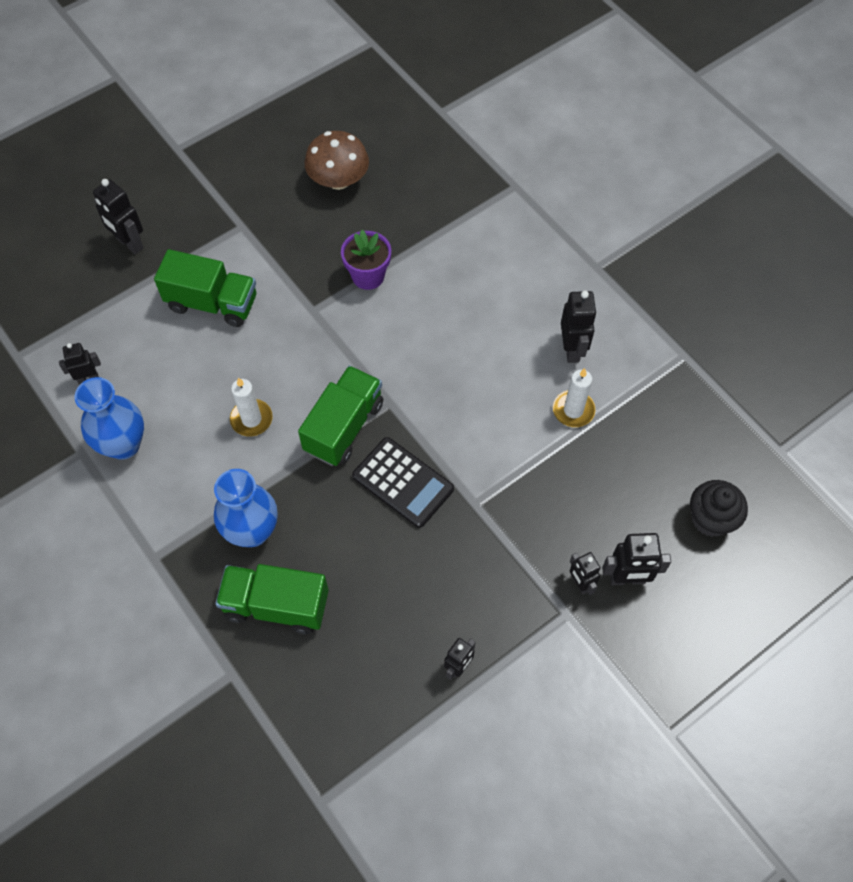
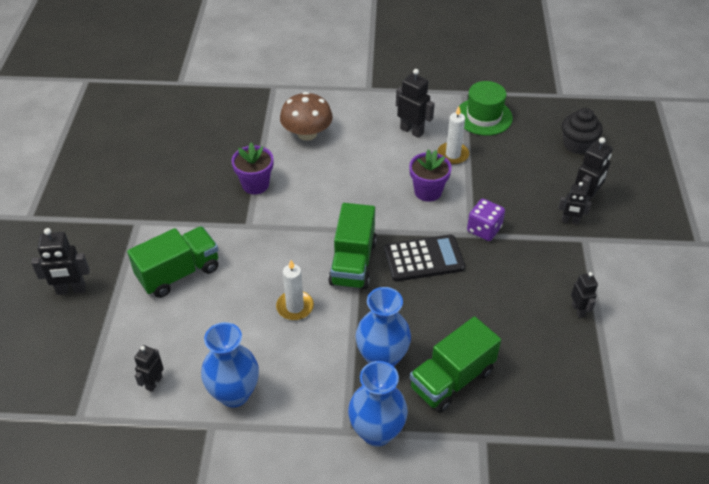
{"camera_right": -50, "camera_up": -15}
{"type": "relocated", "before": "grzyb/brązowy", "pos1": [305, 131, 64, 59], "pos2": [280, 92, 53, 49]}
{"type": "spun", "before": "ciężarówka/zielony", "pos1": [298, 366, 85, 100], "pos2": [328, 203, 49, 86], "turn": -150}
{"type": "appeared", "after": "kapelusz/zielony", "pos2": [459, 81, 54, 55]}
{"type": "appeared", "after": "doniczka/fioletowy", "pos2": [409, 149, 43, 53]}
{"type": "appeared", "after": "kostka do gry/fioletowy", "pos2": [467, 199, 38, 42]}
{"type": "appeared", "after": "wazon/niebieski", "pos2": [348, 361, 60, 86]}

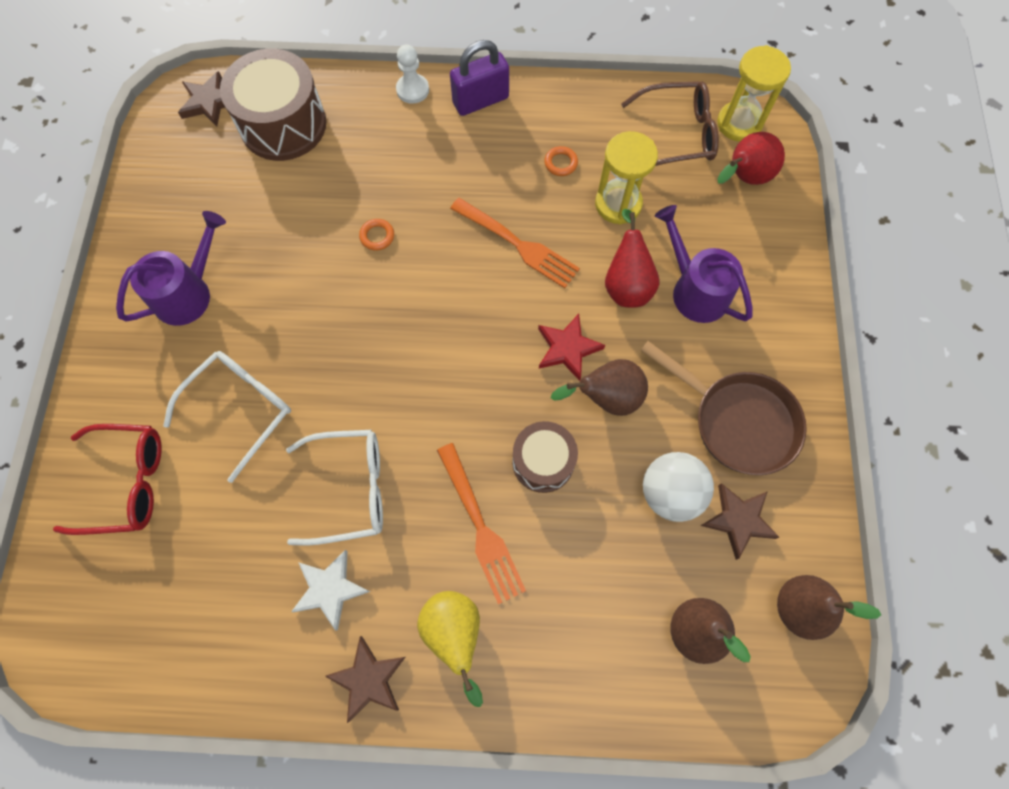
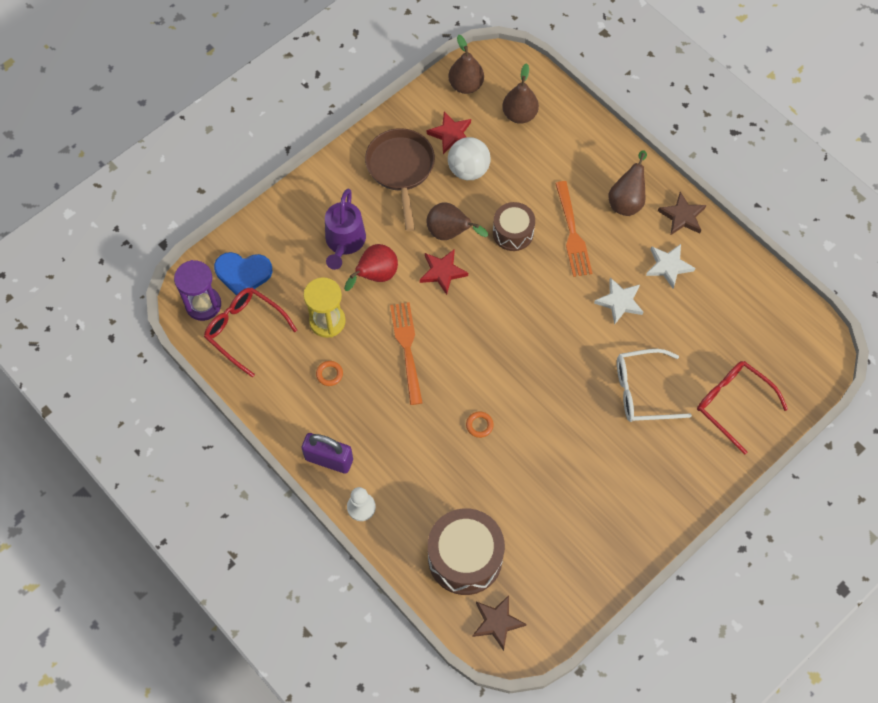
{"camera_right": -135, "camera_up": -5}
{"type": "colour", "before": "klepsydra/żółty", "after": "klepsydra/fioletowy", "pos1": [717, 45, 74, 97], "pos2": [174, 260, 47, 61]}
{"type": "colour", "before": "okulary/brązowy", "after": "okulary/czerwony", "pos1": [621, 81, 98, 85], "pos2": [204, 287, 93, 91]}
{"type": "exchanged", "before": "gruszka/czerwony", "after": "serce/niebieski", "pos1": [717, 132, 68, 53], "pos2": [214, 252, 58, 44]}
{"type": "missing", "before": "konewka/fioletowy", "pos1": [116, 211, 110, 115]}
{"type": "exchanged", "before": "okulary/biały", "after": "gwiazda/biały", "pos1": [286, 430, 97, 116], "pos2": [594, 277, 49, 48]}
{"type": "spun", "before": "widelec/pomarańczowy", "pos1": [437, 443, 89, 161], "pos2": [555, 181, 37, 96], "turn": 150}
{"type": "colour", "before": "gwiazda/brązowy", "after": "gwiazda/czerwony", "pos1": [701, 483, 79, 77], "pos2": [427, 111, 44, 43]}
{"type": "colour", "before": "gruszka/żółty", "after": "gruszka/brązowy", "pos1": [417, 591, 66, 116], "pos2": [608, 150, 39, 66]}

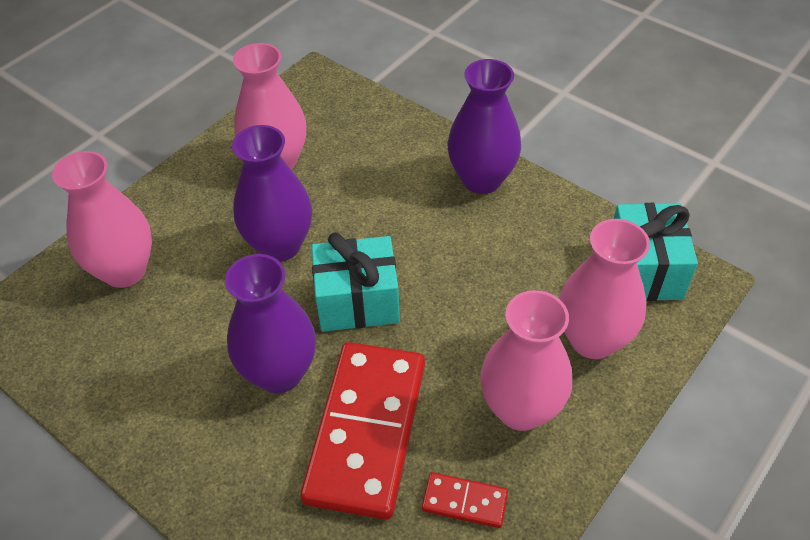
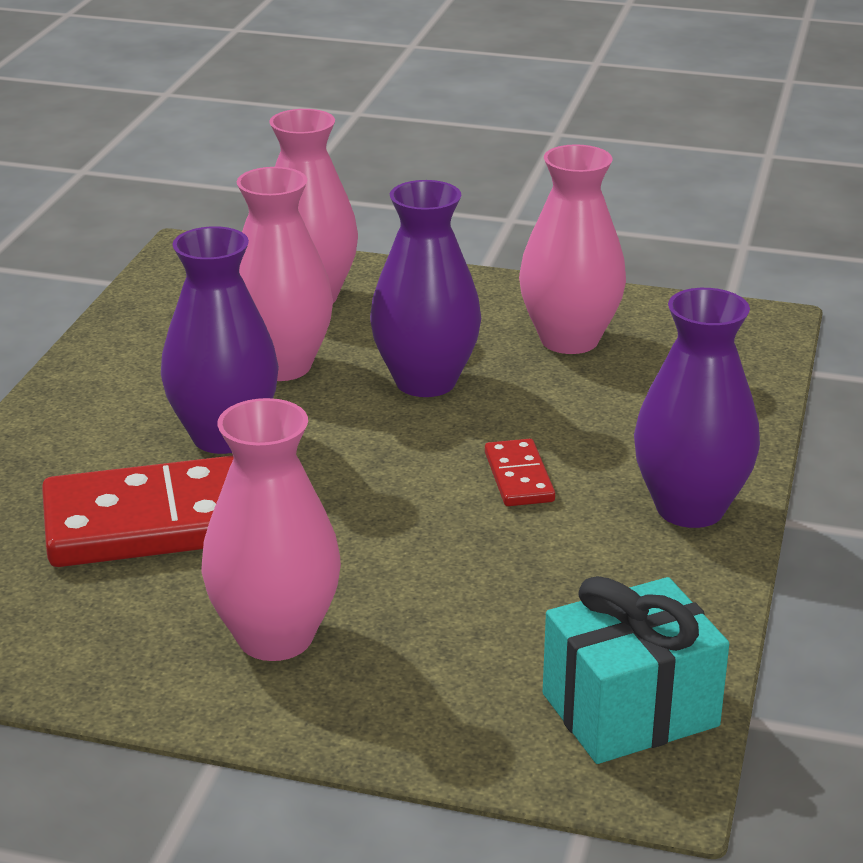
{"camera_right": 65, "camera_up": -20}
{"type": "relocated", "before": "wazon/różowy", "pos1": [559, 219, 91, 140], "pos2": [237, 167, 96, 214]}
{"type": "missing", "before": "prezent/turkusowy", "pos1": [312, 232, 88, 100]}
{"type": "relocated", "before": "kostka domina/czerwony", "pos1": [422, 472, 86, 56], "pos2": [485, 439, 70, 67]}

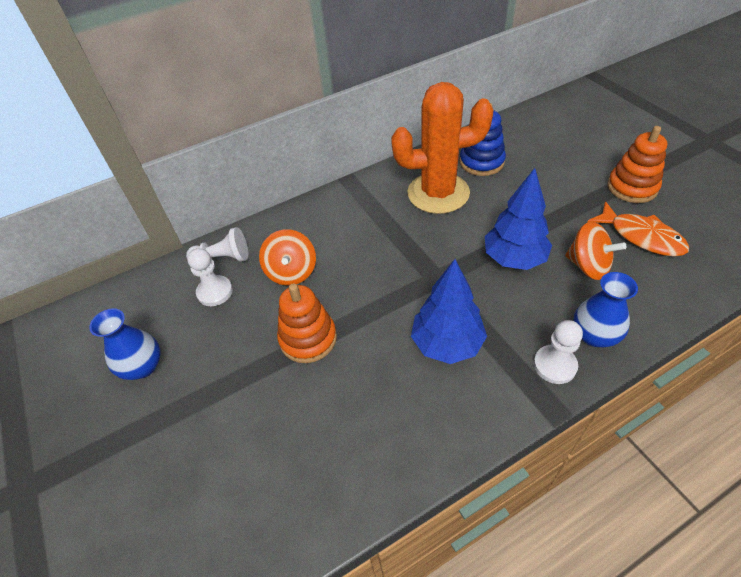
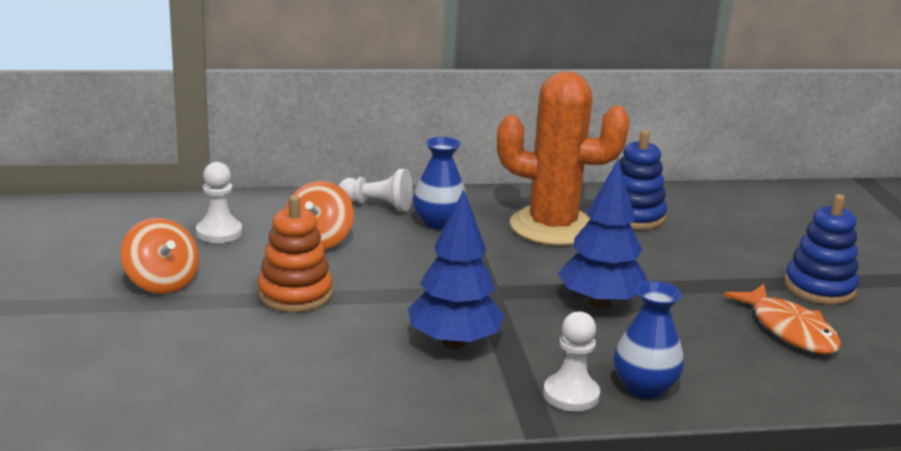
{"camera_right": 15, "camera_up": -25}
{"type": "colour", "before": "zabawka nakładanka/pomarańczowy", "after": "zabawka nakładanka/niebieski", "pos1": [607, 126, 60, 77], "pos2": [784, 194, 75, 111]}
{"type": "relocated", "before": "bączek/pomarańczowy", "pos1": [565, 222, 61, 58], "pos2": [121, 218, 78, 76]}
{"type": "relocated", "before": "pionek/biały", "pos1": [186, 227, 62, 35], "pos2": [339, 169, 74, 43]}
{"type": "relocated", "before": "wazon/niebieski", "pos1": [89, 308, 72, 72], "pos2": [413, 137, 54, 93]}

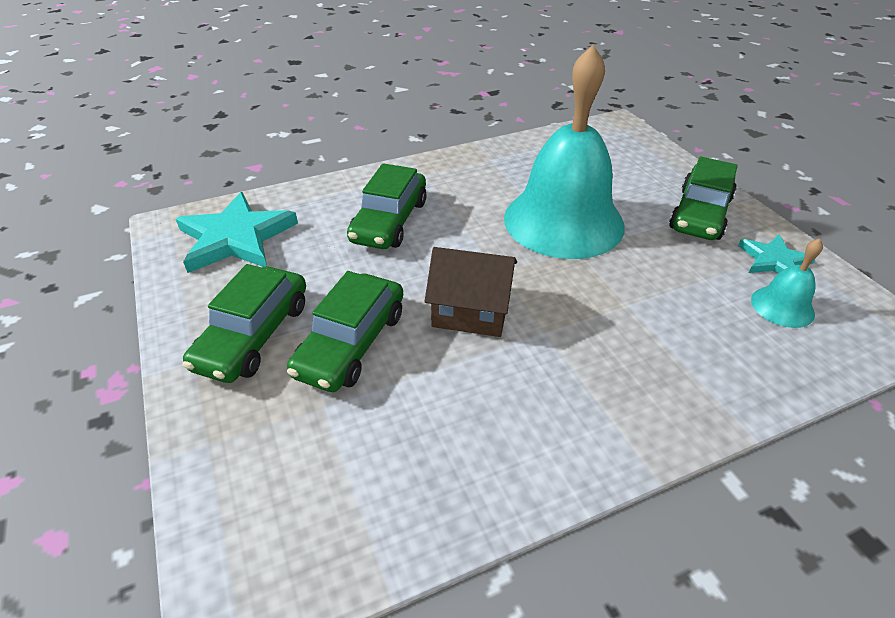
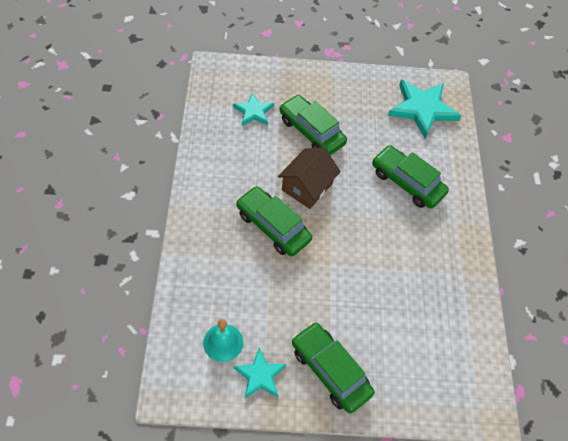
{"camera_right": 110, "camera_up": 15}
{"type": "missing", "before": "dzwonek/turkusowy", "pos1": [504, 45, 121, 214]}
{"type": "relocated", "before": "samochód/zielony", "pos1": [183, 264, 123, 119], "pos2": [236, 186, 76, 70]}
{"type": "appeared", "after": "gwiazda/turkusowy", "pos2": [233, 93, 41, 33]}

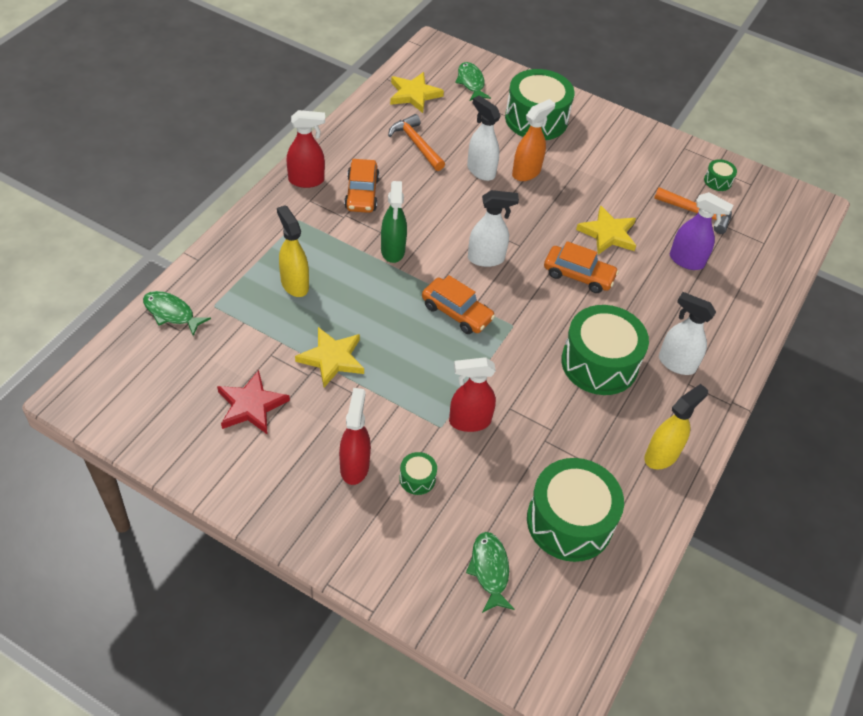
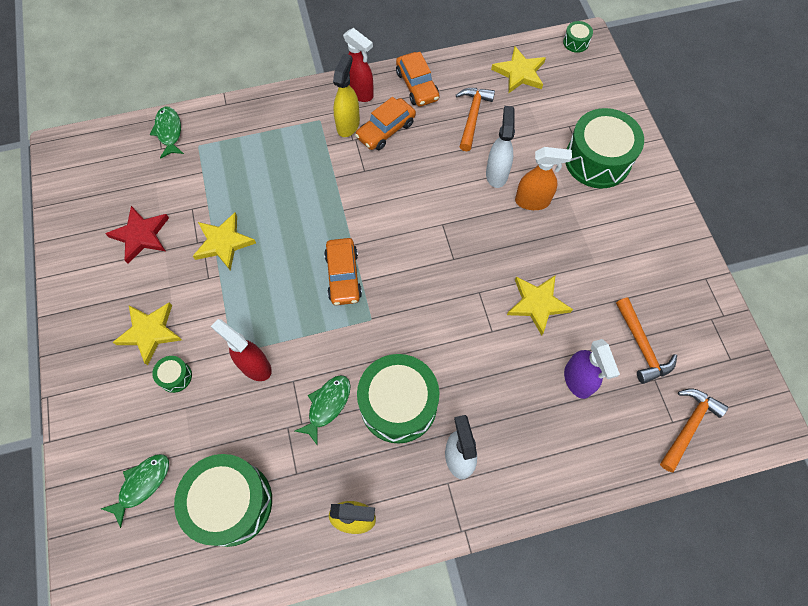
{"camera_right": 50, "camera_up": 15}
{"type": "relocated", "before": "ryba/zielony", "pos1": [455, 62, 36, 39], "pos2": [295, 375, 56, 71]}
{"type": "relocated", "before": "bęben/zielony", "pos1": [704, 159, 33, 32], "pos2": [563, 21, 30, 32]}
{"type": "missing", "before": "spryskiwacz/zielony", "pos1": [381, 181, 26, 82]}
{"type": "missing", "before": "spryskiwacz/biały", "pos1": [468, 190, 51, 77]}
{"type": "relocated", "before": "spryskiwacz/żółty", "pos1": [277, 205, 32, 92], "pos2": [333, 54, 27, 83]}
{"type": "relocated", "before": "samochód/pomarańczowy", "pos1": [544, 241, 75, 52], "pos2": [396, 52, 43, 55]}
{"type": "exchanged", "before": "spryskiwacz/czerwony", "after": "gwiazda/żółty", "pos1": [339, 388, 32, 97], "pos2": [113, 302, 69, 64]}
{"type": "appeared", "after": "młotek/pomarańczowy", "pos2": [660, 388, 68, 85]}

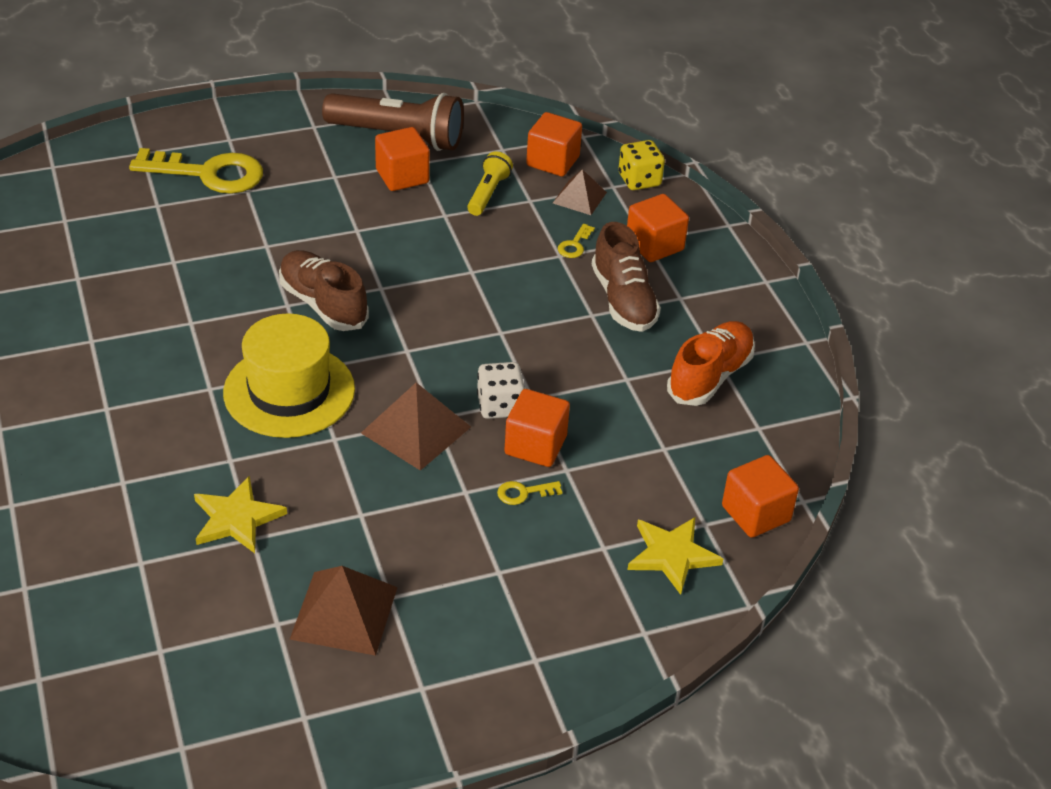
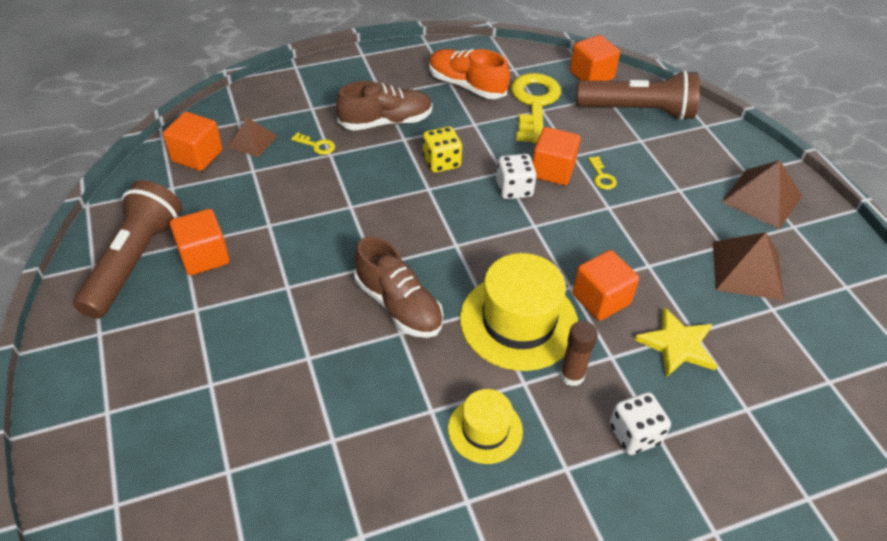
{"camera_right": -90, "camera_up": 5}
{"type": "relocated", "before": "kostka do gry/żółty", "pos1": [619, 140, 46, 50], "pos2": [423, 126, 39, 47]}
{"type": "relocated", "before": "klucz/żółty", "pos1": [129, 148, 134, 46], "pos2": [511, 73, 50, 71]}
{"type": "missing", "before": "latarka/żółty", "pos1": [467, 151, 46, 65]}
{"type": "relocated", "before": "sześcian/pomarańczowy", "pos1": [627, 194, 62, 68], "pos2": [572, 250, 67, 71]}
{"type": "spun", "before": "but/brązowy", "pos1": [279, 250, 90, 81], "pos2": [354, 236, 89, 102], "turn": -90}
{"type": "relocated", "before": "piramida/brązowy", "pos1": [361, 383, 110, 88], "pos2": [722, 160, 80, 70]}
{"type": "exchanged", "before": "gwiazda/żółty", "after": "latarka/brązowy", "pos1": [627, 517, 96, 78], "pos2": [576, 70, 124, 50]}
{"type": "appeared", "after": "klej w sztyfcie/brązowy", "pos2": [560, 321, 38, 65]}
{"type": "appeared", "after": "kapelusz/żółty", "pos2": [448, 389, 75, 75]}
{"type": "appeared", "after": "kostka do gry/biały", "pos2": [610, 392, 61, 63]}

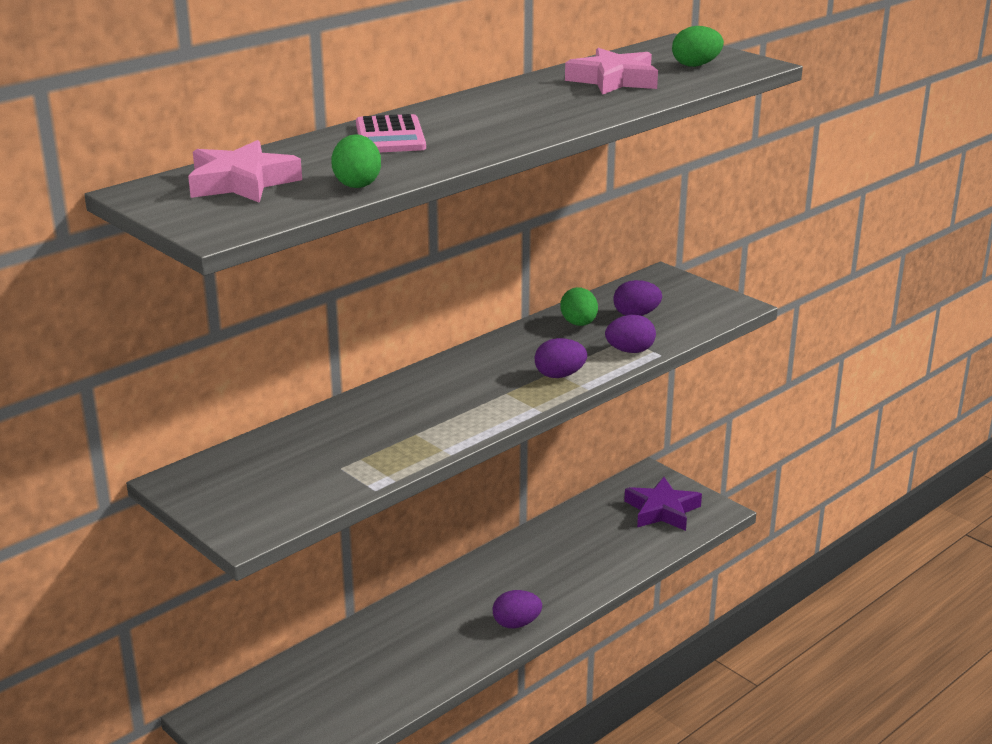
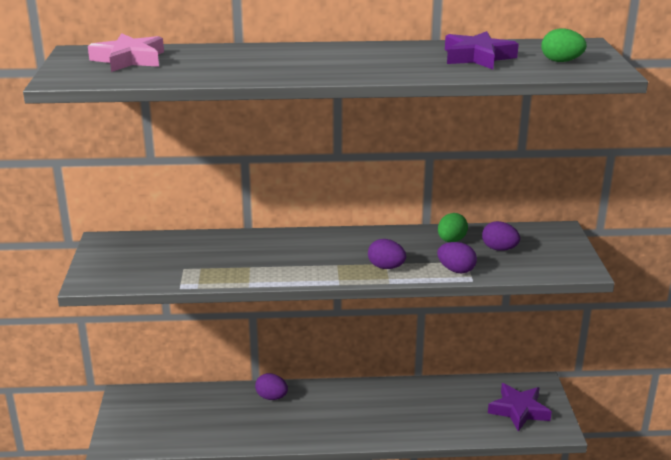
{"camera_right": 40, "camera_up": 0}
{"type": "colour", "before": "gwiazda/różowy", "after": "gwiazda/fioletowy", "pos1": [565, 48, 93, 47], "pos2": [445, 31, 74, 38]}
{"type": "missing", "before": "kalkulator/różowy", "pos1": [356, 114, 70, 38]}
{"type": "missing", "before": "jajko/zielony", "pos1": [331, 134, 50, 54]}
{"type": "relocated", "before": "jajko/fioletowy", "pos1": [493, 590, 49, 38], "pos2": [255, 373, 33, 27]}

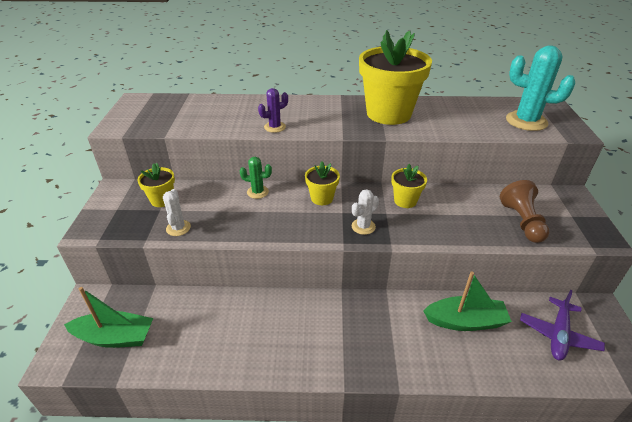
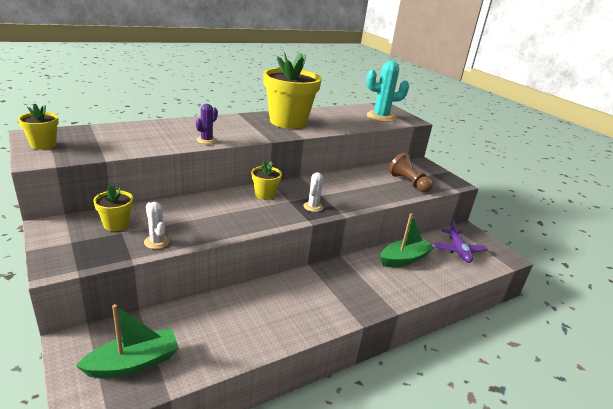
{"camera_right": -35, "camera_up": -10}
{"type": "missing", "before": "kaktus/zielony", "pos1": [240, 157, 32, 42]}
{"type": "relocated", "before": "doniczka/żółty", "pos1": [391, 164, 36, 44], "pos2": [18, 104, 41, 46]}

